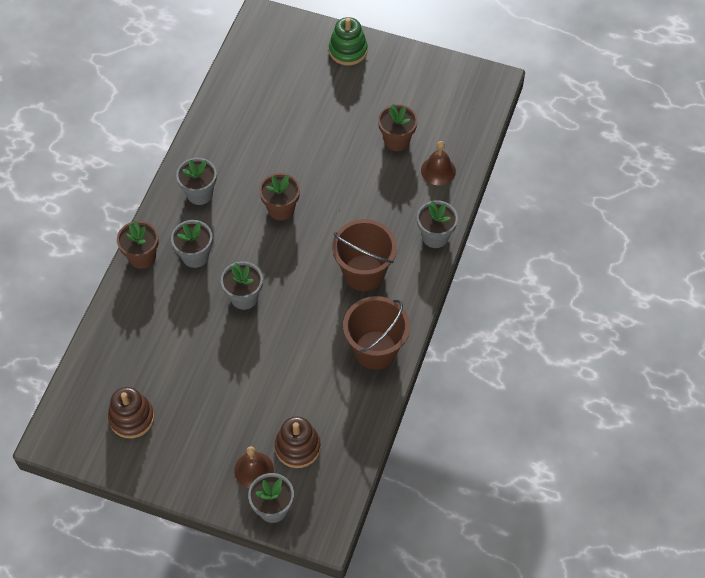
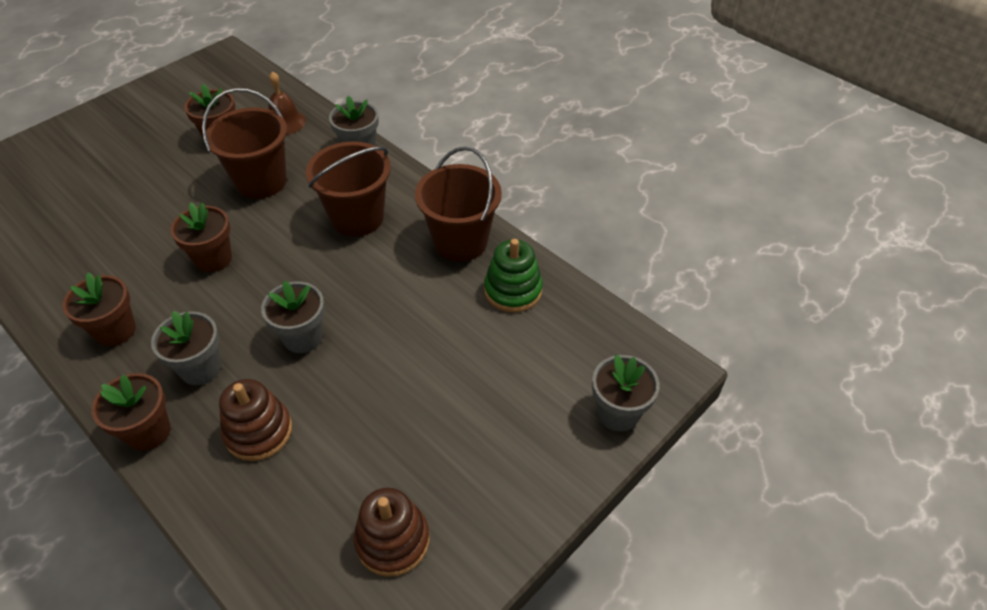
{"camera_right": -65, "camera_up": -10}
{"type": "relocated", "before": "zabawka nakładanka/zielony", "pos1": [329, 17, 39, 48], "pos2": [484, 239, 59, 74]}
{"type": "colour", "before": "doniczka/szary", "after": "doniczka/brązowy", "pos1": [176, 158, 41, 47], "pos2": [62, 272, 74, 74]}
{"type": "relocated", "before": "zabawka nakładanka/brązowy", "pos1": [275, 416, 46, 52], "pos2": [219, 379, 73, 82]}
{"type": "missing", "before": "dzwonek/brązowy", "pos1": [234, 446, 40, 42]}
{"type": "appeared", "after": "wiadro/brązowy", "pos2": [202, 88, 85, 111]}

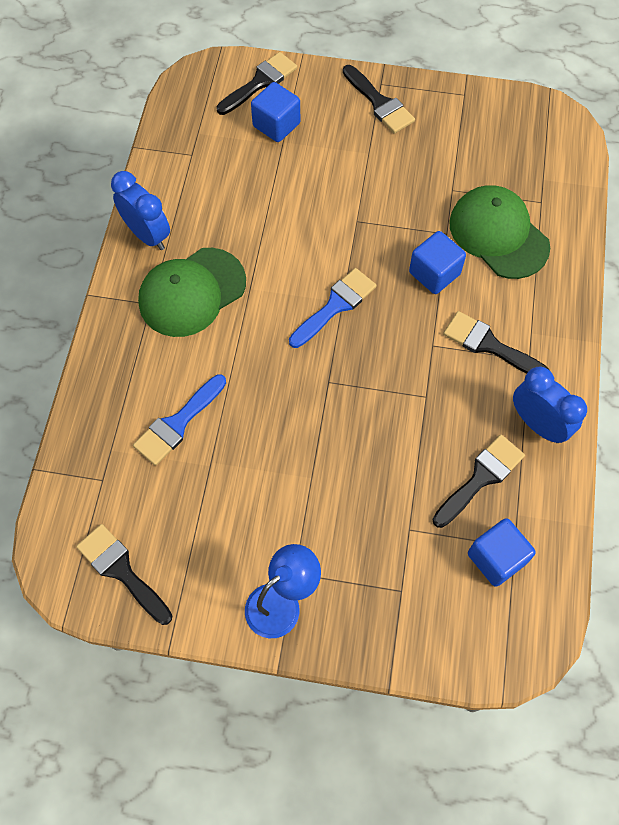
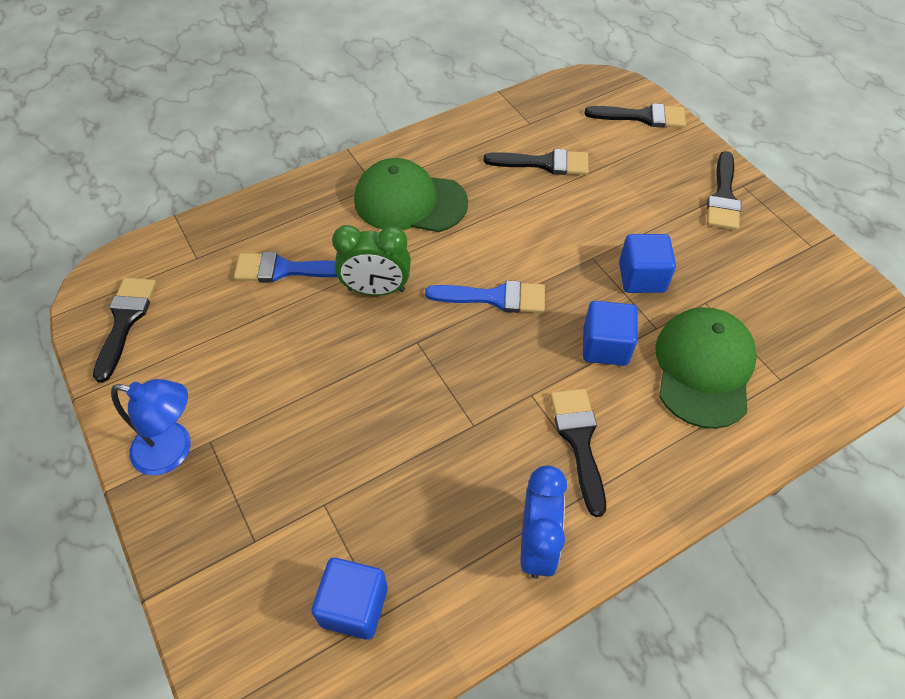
{"camera_right": 50, "camera_up": -10}
{"type": "relocated", "before": "sześcian/niebieski", "pos1": [251, 82, 49, 60], "pos2": [619, 234, 57, 59]}
{"type": "missing", "before": "budzik/niebieski", "pos1": [111, 171, 59, 79]}
{"type": "relocated", "before": "pędzel/czarny", "pos1": [433, 435, 92, 93], "pos2": [483, 149, 106, 26]}
{"type": "appeared", "after": "budzik/zielony", "pos2": [332, 225, 79, 71]}

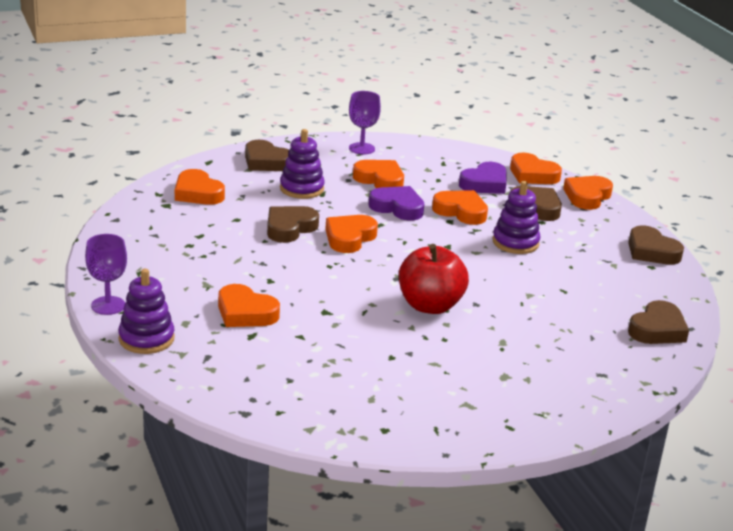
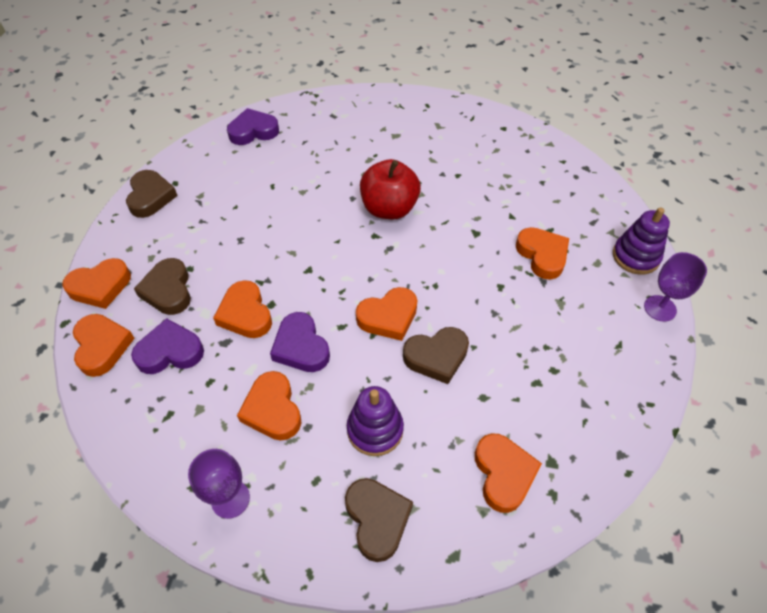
{"camera_right": -145, "camera_up": 25}
{"type": "missing", "before": "zabawka nakładanka/fioletowy", "pos1": [493, 181, 47, 73]}
{"type": "colour", "before": "serce/brązowy", "after": "serce/fioletowy", "pos1": [628, 300, 61, 44], "pos2": [227, 108, 52, 37]}

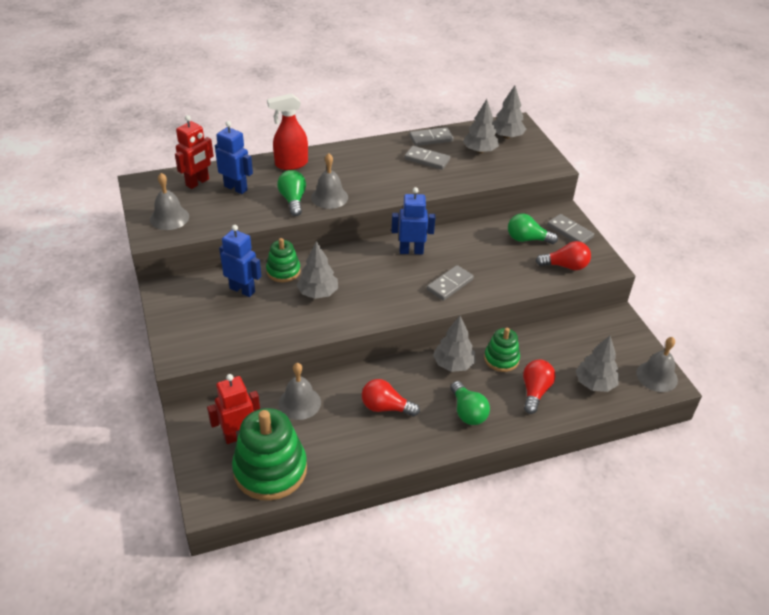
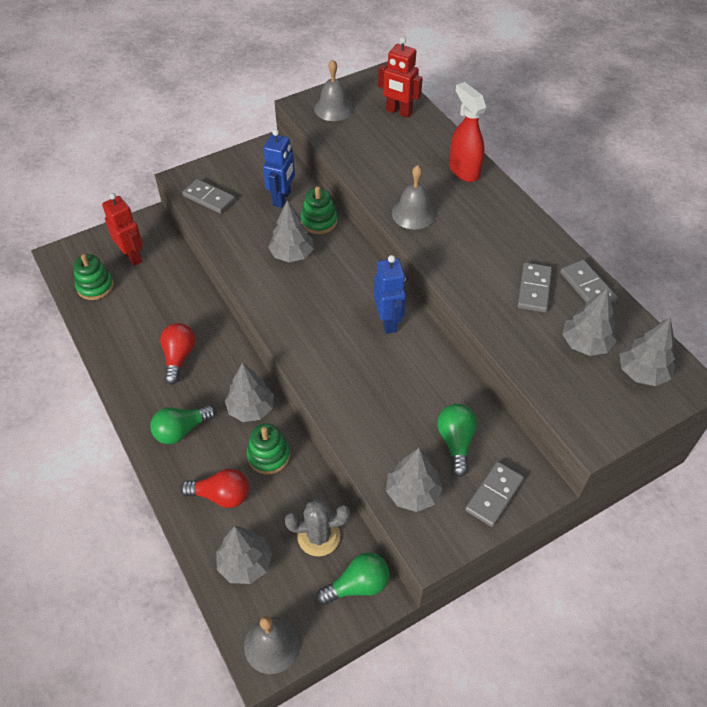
{"camera_right": 80, "camera_up": 10}
{"type": "missing", "before": "robot/niebieski", "pos1": [215, 121, 38, 73]}
{"type": "relocated", "before": "żarówka/zielony", "pos1": [277, 170, 29, 46], "pos2": [317, 552, 73, 53]}
{"type": "exchanged", "before": "żarówka/czerwony", "after": "drzewko/szary", "pos1": [536, 241, 55, 29], "pos2": [386, 448, 57, 64]}
{"type": "relocated", "before": "kostka domina/szary", "pos1": [427, 265, 47, 36], "pos2": [182, 179, 53, 35]}
{"type": "missing", "before": "dzwonek/szary", "pos1": [278, 363, 43, 57]}
{"type": "size", "before": "zabawka nakładanka/zielony", "pos1": [232, 408, 75, 93], "pos2": [74, 254, 40, 46], "scale": 0.55}
{"type": "appeared", "after": "kaktus/szary", "pos2": [285, 499, 65, 57]}

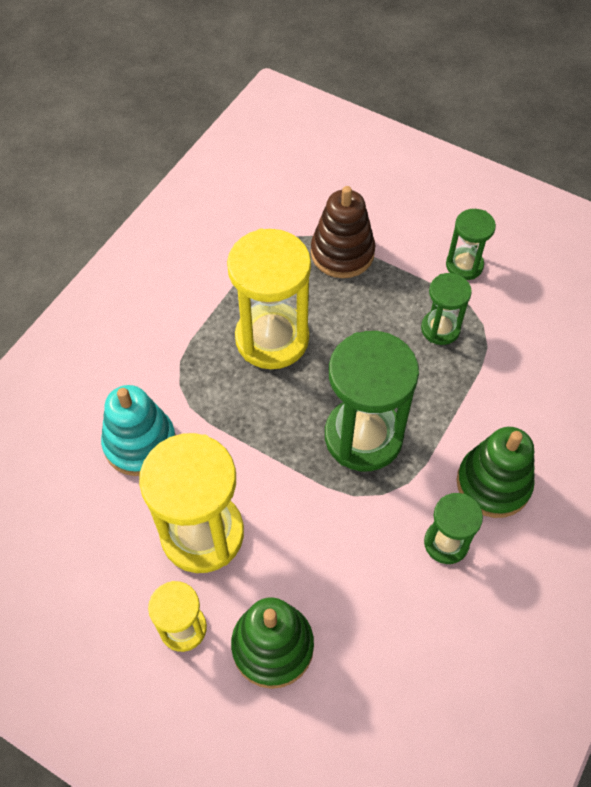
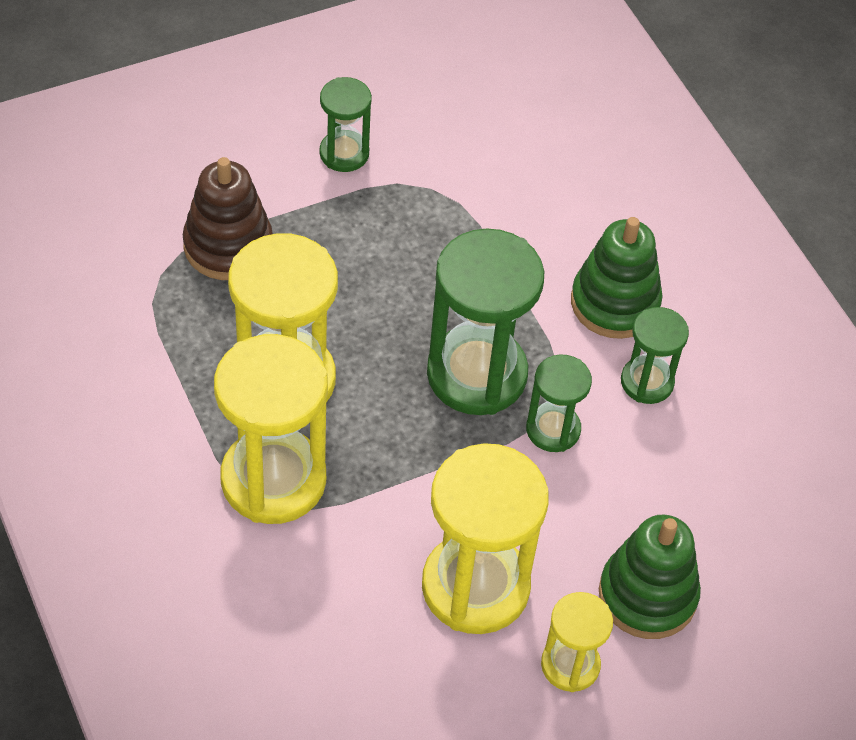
{"camera_right": -60, "camera_up": -5}
{"type": "relocated", "before": "klepsydra/zielony", "pos1": [421, 273, 51, 72], "pos2": [526, 354, 66, 98]}
{"type": "missing", "before": "zabawka nakładanka/turkusowy", "pos1": [101, 385, 75, 91]}
{"type": "appeared", "after": "klepsydra/żółty", "pos2": [214, 334, 114, 190]}

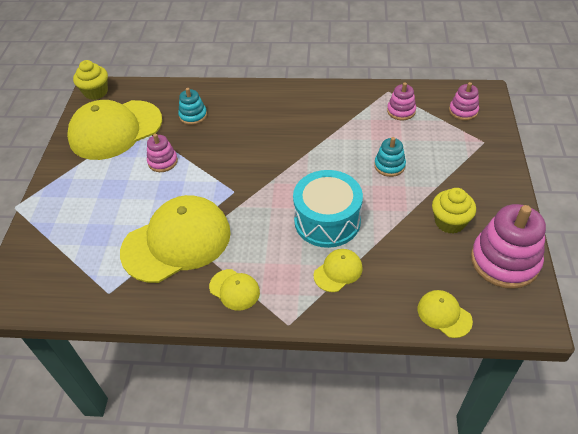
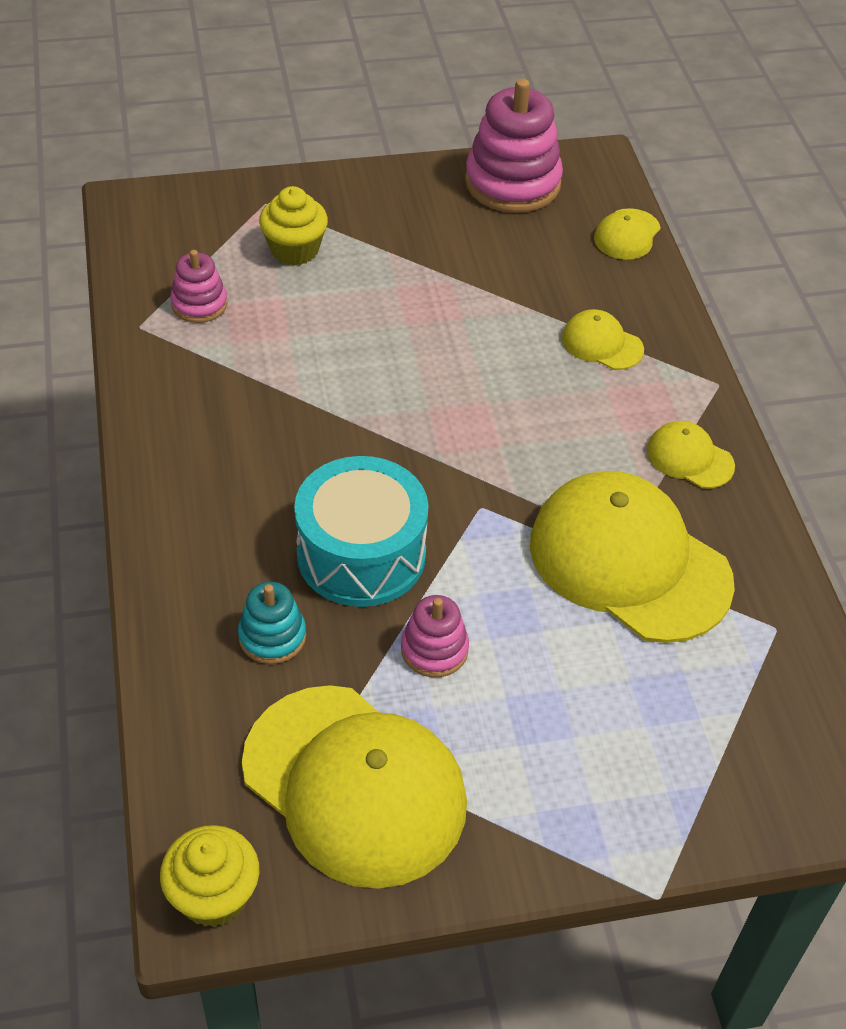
{"camera_right": -110, "camera_up": 0}
{"type": "missing", "before": "zabawka nakładanka/różowy", "pos1": [449, 82, 30, 39]}
{"type": "missing", "before": "zabawka nakładanka/turkusowy", "pos1": [374, 137, 32, 40]}
{"type": "relocated", "before": "bęben/turkusowy", "pos1": [293, 170, 70, 78], "pos2": [294, 456, 135, 151]}
{"type": "relocated", "before": "muffinka/żółty", "pos1": [432, 188, 44, 46], "pos2": [259, 186, 69, 80]}
{"type": "spun", "before": "czapka/żółty", "pos1": [209, 269, 51, 42], "pos2": [647, 421, 88, 67], "turn": -75}

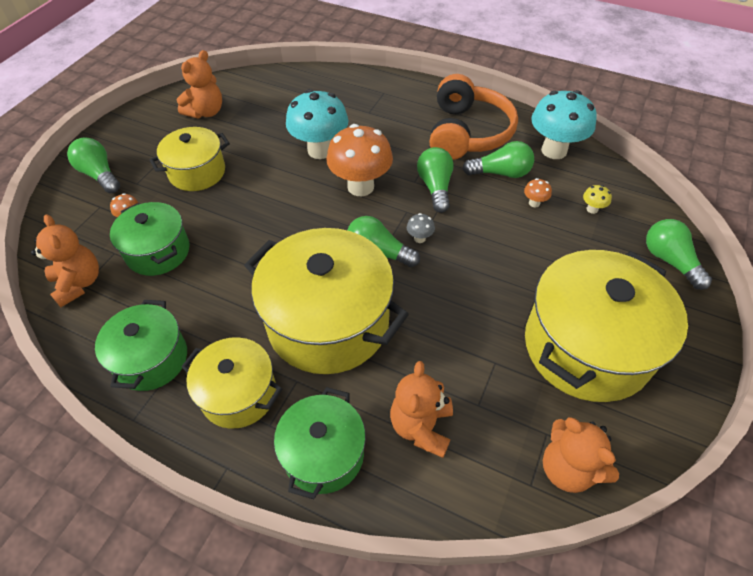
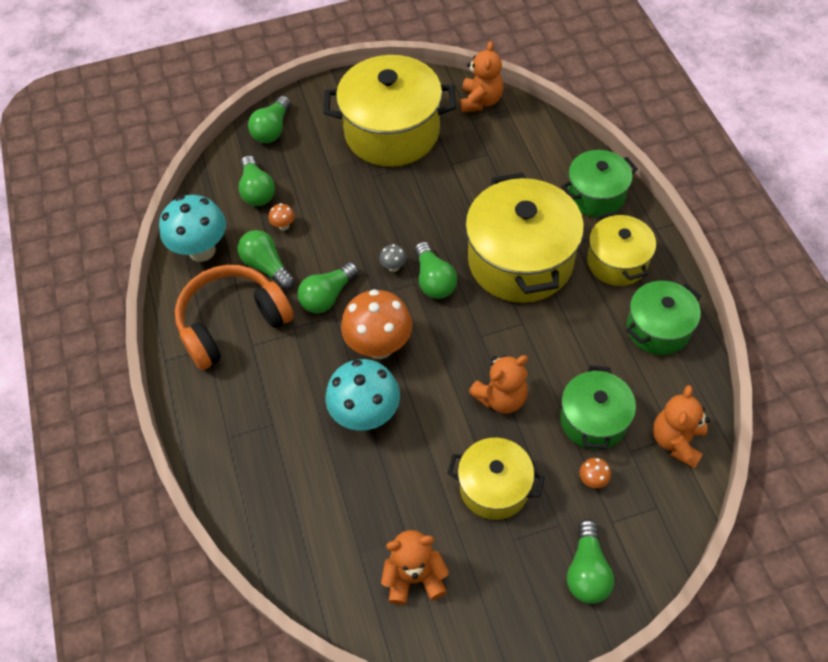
{"camera_right": -130, "camera_up": 5}
{"type": "exchanged", "before": "grzyb/żółty", "after": "żarówka/zielony", "pos1": [583, 185, 29, 29], "pos2": [238, 155, 37, 51]}
{"type": "relocated", "before": "miś/pomarańczowy", "pos1": [390, 361, 63, 97], "pos2": [469, 355, 59, 59]}

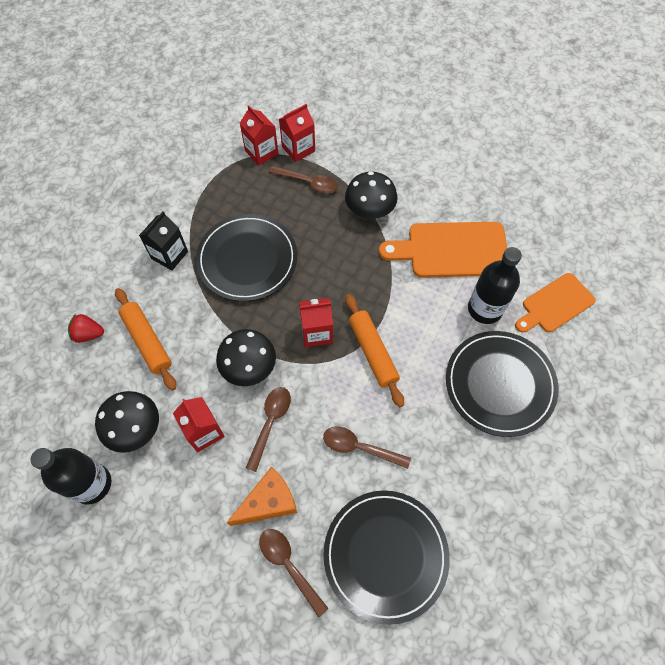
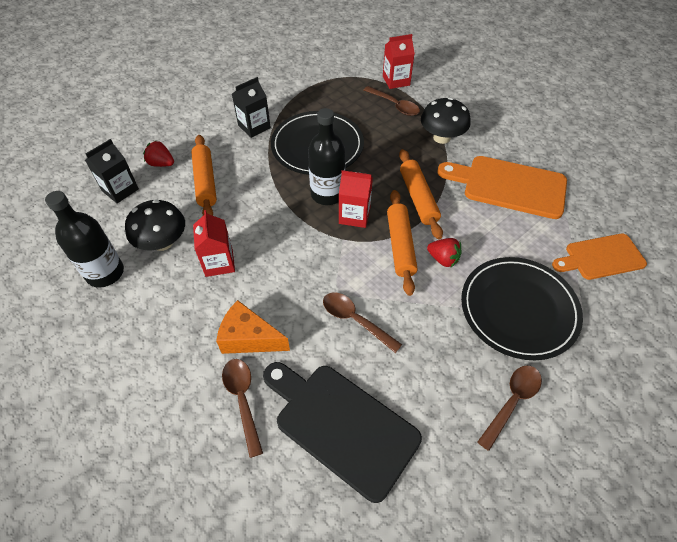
{"camera_right": 20, "camera_up": -10}
{"type": "missing", "before": "karton mleka/czerwony", "pos1": [240, 105, 38, 61]}
{"type": "relocated", "before": "butelka/czarny", "pos1": [468, 247, 54, 77], "pos2": [308, 108, 37, 97]}
{"type": "missing", "before": "grzyb/czarny", "pos1": [216, 329, 60, 57]}
{"type": "relocated", "before": "łyżka/brązowy", "pos1": [246, 387, 45, 85], "pos2": [478, 366, 64, 85]}
{"type": "spun", "before": "ser/pomarańczowy", "pos1": [227, 467, 70, 59], "pos2": [216, 300, 74, 54], "turn": -150}
{"type": "exchanged", "before": "talerz/czarny", "after": "deska do krojenia/czarny", "pos1": [323, 490, 127, 135], "pos2": [263, 362, 159, 141]}
{"type": "appeared", "after": "karton mleka/czarny", "pos2": [85, 139, 54, 65]}
{"type": "appeared", "after": "wałek do ciasta/pomarańczowy", "pos2": [399, 149, 44, 91]}
{"type": "appeared", "after": "truskawka/czerwony", "pos2": [427, 238, 35, 29]}

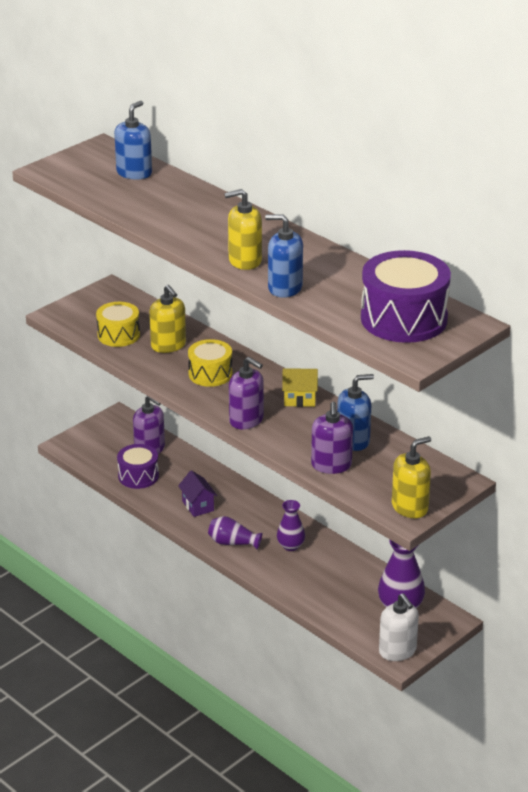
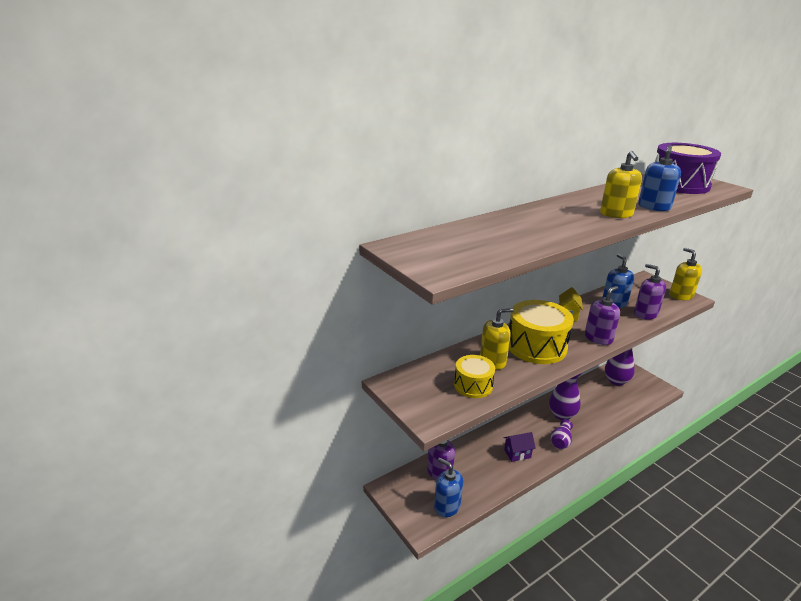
{"camera_right": -80, "camera_up": -5}
{"type": "relocated", "before": "dozownik mydła/niebieski", "pos1": [114, 101, 38, 79], "pos2": [434, 458, 29, 59]}
{"type": "size", "before": "bęben/żółty", "pos1": [188, 339, 45, 48], "pos2": [509, 300, 65, 64], "scale": 1.71}
{"type": "spun", "before": "dozownik mydła/fioletowy", "pos1": [311, 401, 42, 73], "pos2": [634, 264, 32, 56], "turn": -135}
{"type": "missing", "before": "bęben/fioletowy", "pos1": [117, 444, 42, 45]}
{"type": "size", "before": "wazon/fioletowy", "pos1": [277, 500, 28, 51], "pos2": [549, 373, 33, 47], "scale": 1.57}
{"type": "missing", "before": "dozownik mydła/biały", "pos1": [379, 593, 40, 68]}

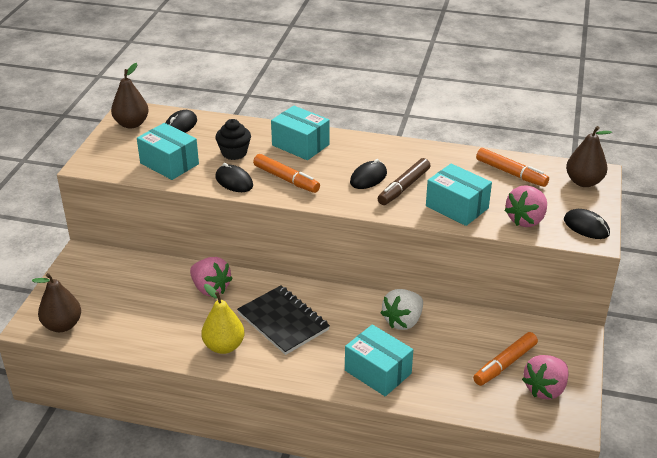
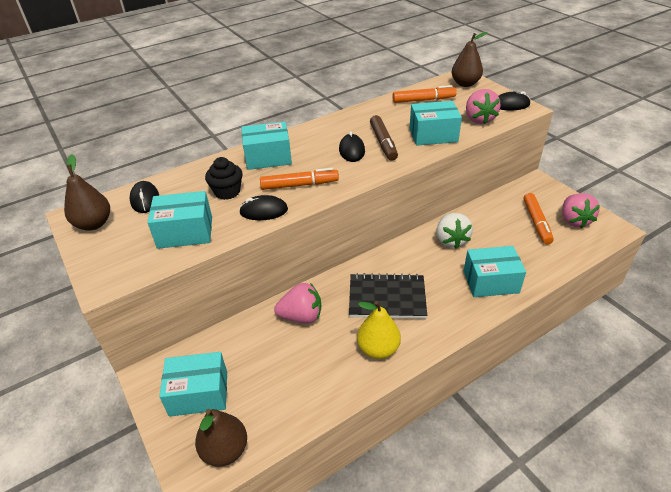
{"camera_right": -45, "camera_up": 5}
{"type": "appeared", "after": "pudełko/turkusowy", "pos2": [159, 352, 68, 65]}

